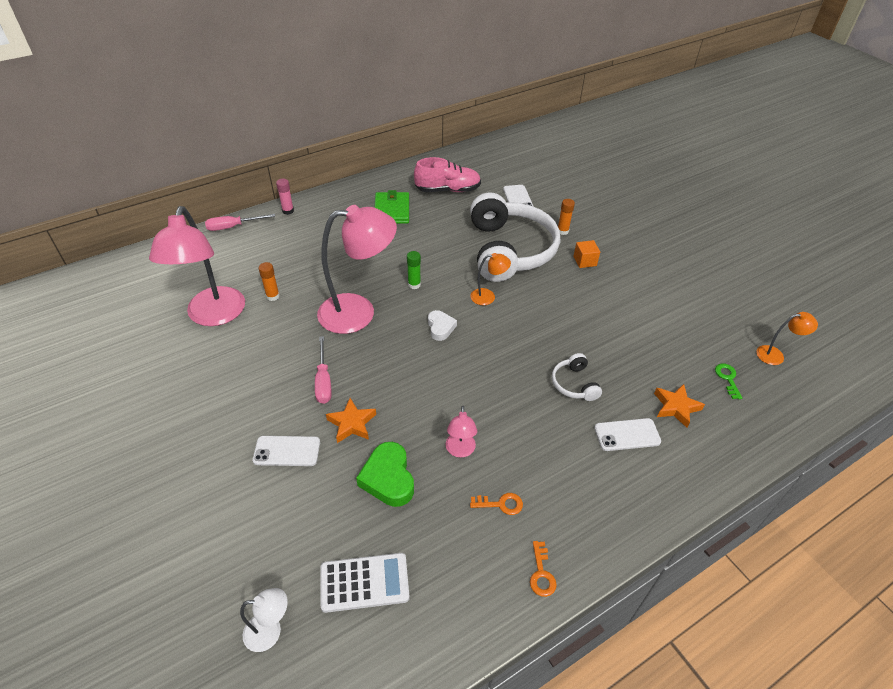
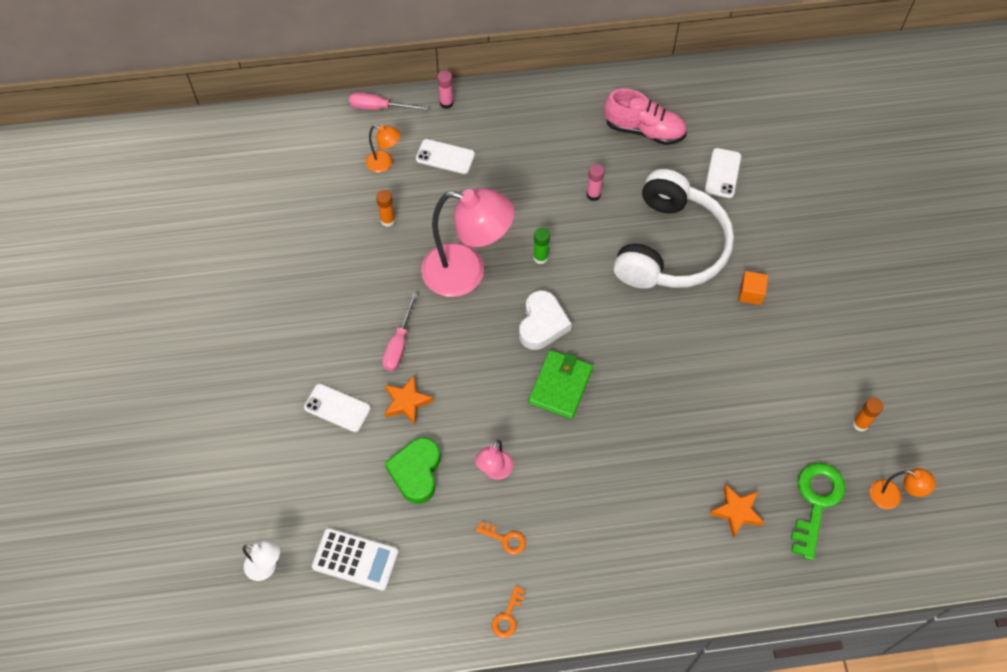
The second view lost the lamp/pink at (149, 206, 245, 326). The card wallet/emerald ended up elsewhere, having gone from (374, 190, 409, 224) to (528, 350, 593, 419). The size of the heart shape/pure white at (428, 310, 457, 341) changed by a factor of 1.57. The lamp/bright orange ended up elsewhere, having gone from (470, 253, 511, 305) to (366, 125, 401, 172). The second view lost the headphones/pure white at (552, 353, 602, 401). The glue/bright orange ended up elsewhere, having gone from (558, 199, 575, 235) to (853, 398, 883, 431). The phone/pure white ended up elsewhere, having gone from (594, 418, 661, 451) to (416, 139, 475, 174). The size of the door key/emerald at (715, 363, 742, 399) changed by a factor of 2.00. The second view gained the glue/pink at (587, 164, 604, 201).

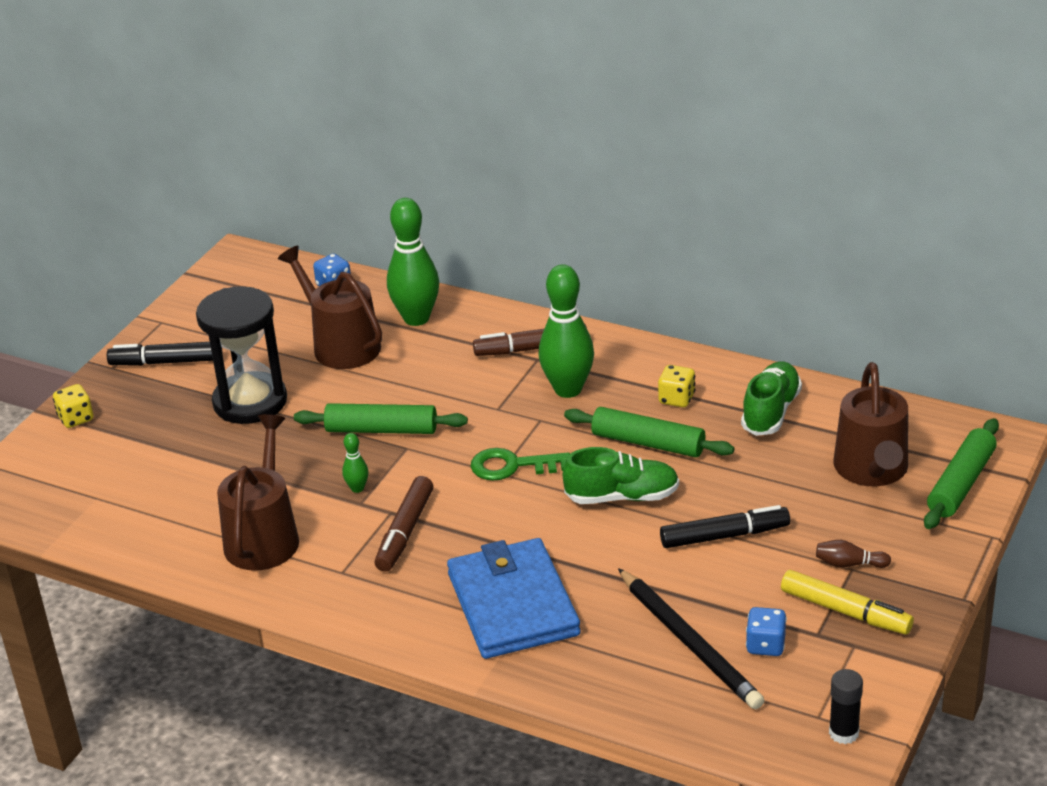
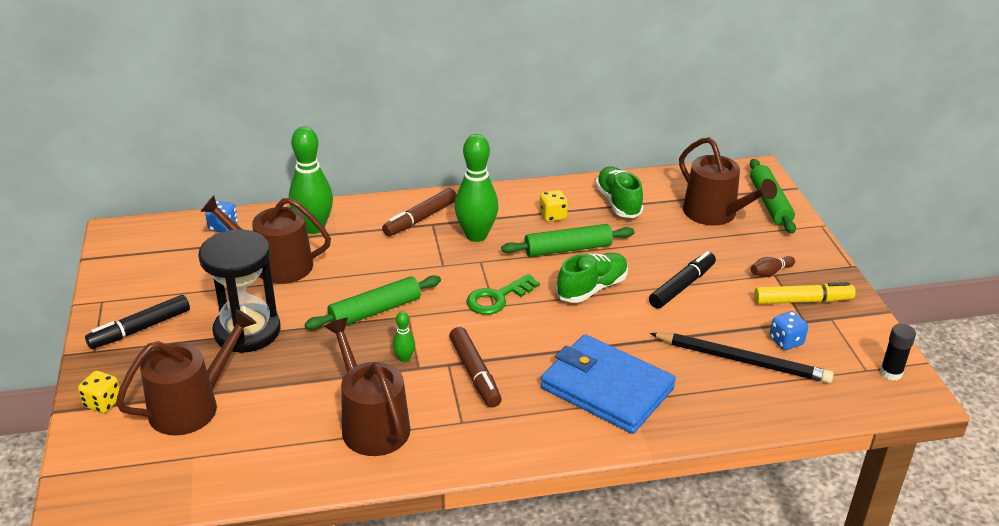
The second view gained the sprinkling can/brown at (116, 309, 257, 435).

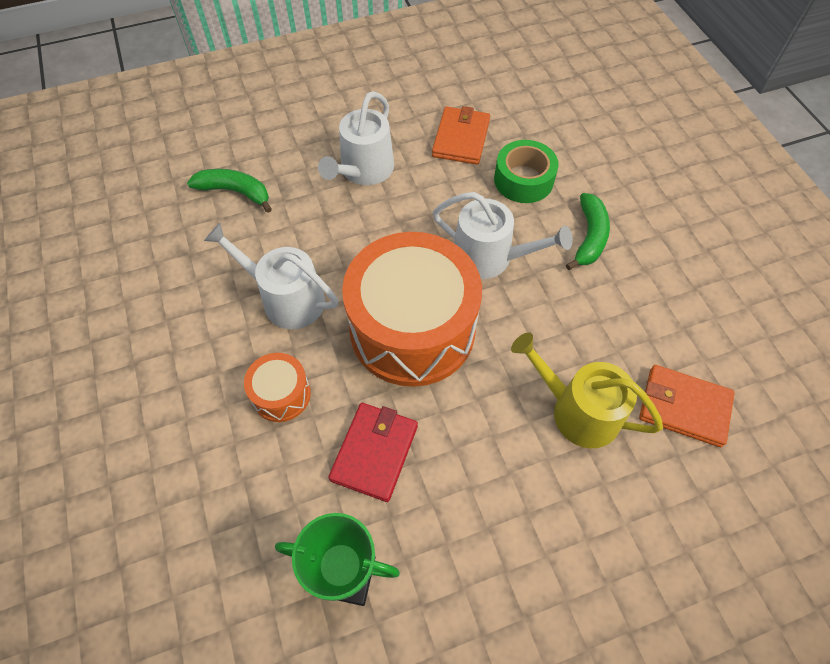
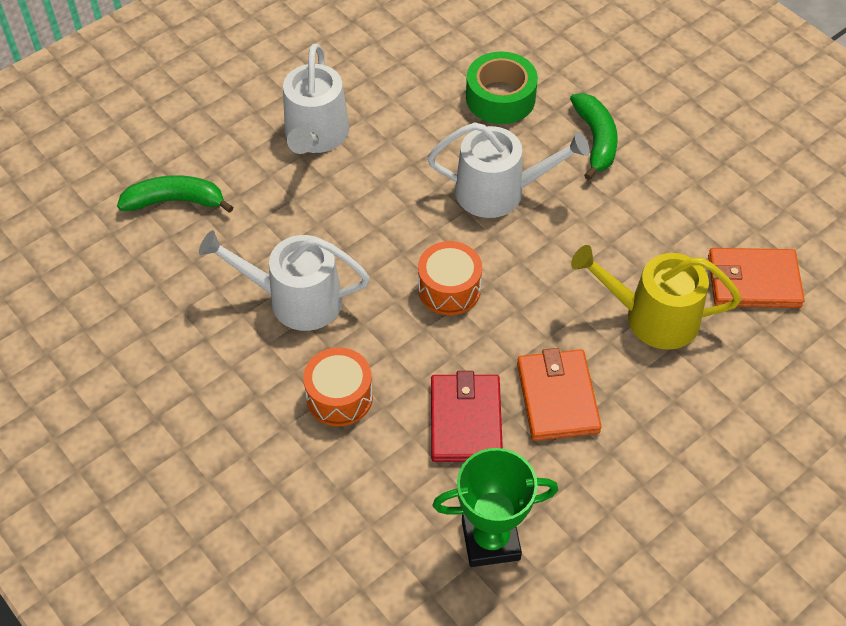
The size of the toy drum/bright orange at (342, 232, 482, 387) changed by a factor of 0.44. The card wallet/bright orange ended up elsewhere, having gone from (432, 106, 490, 165) to (517, 348, 602, 441).

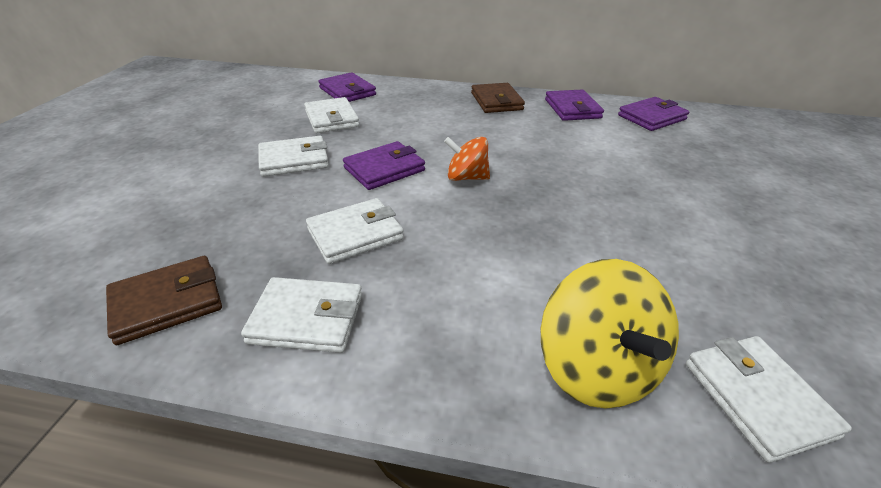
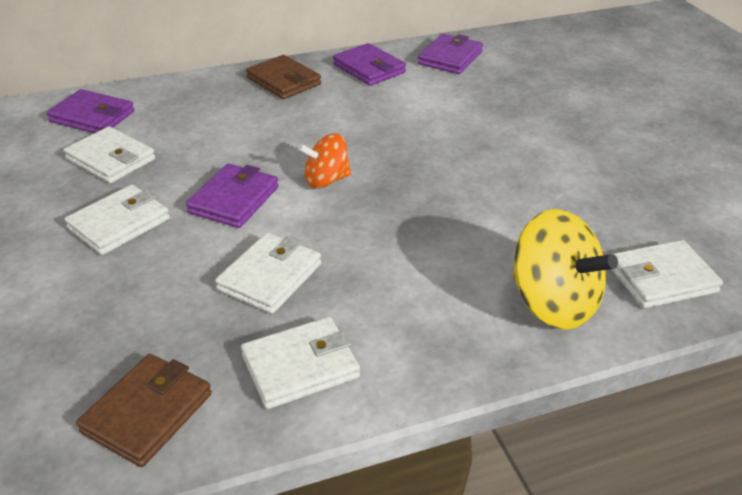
The card wallet/pure white at (686, 336, 852, 463) ended up facing another way, 60 degrees counterclockwise from before.

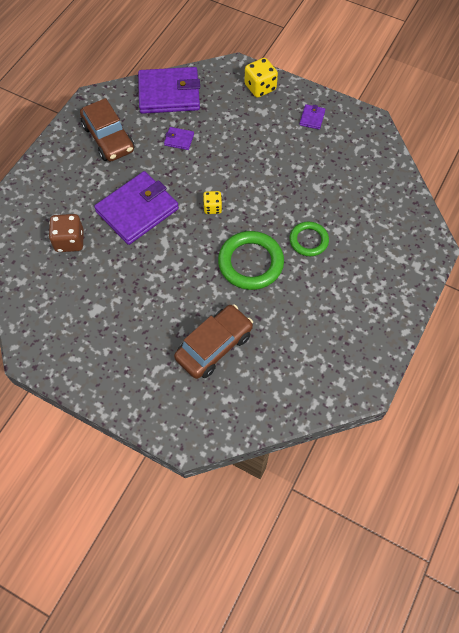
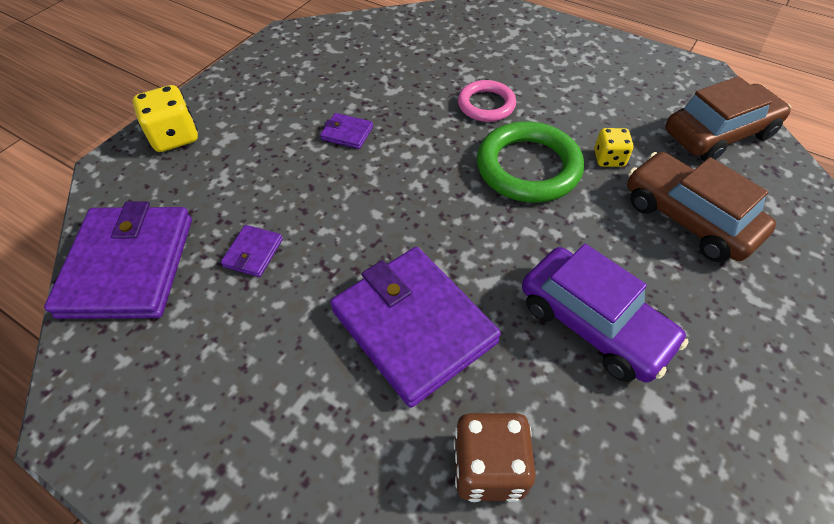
The automobile/brown ended up elsewhere, having gone from (80, 98, 134, 161) to (665, 76, 791, 161). The dice/golden ended up elsewhere, having gone from (203, 191, 222, 214) to (594, 128, 634, 167). What was the ring/emerald at (290, 222, 329, 256) turned into the ring/pink at (458, 80, 516, 122). The card wallet/violet ended up elsewhere, having gone from (299, 104, 326, 130) to (320, 113, 373, 149). The second view gained the automobile/violet at (522, 244, 689, 383).

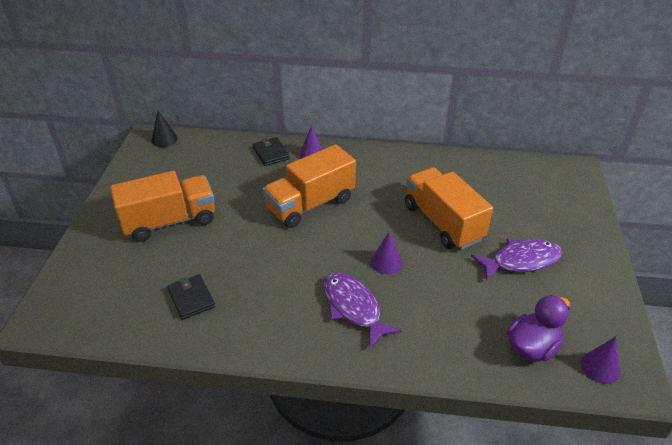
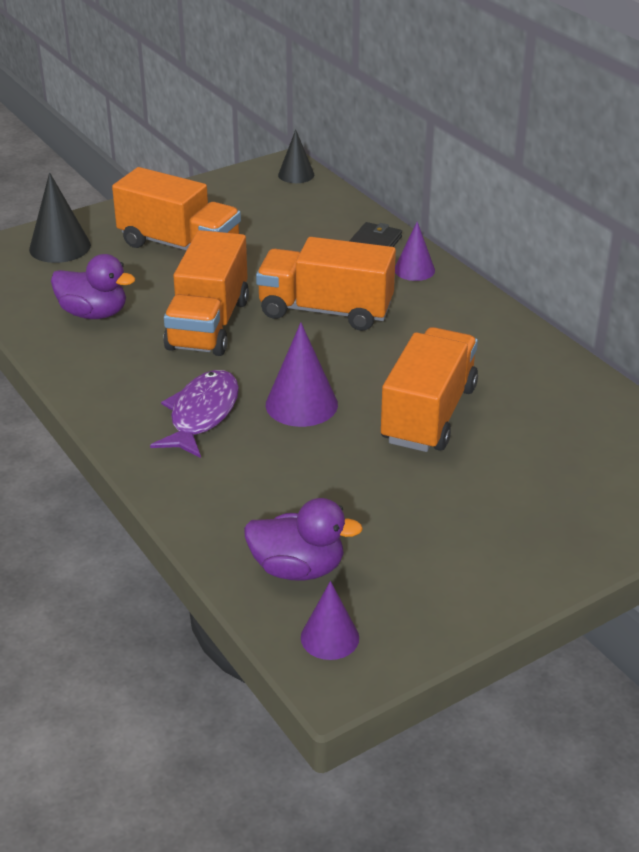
Where the card wallet/black stood at (167, 274, 215, 320), the rubber duck/violet came to stand at (51, 254, 135, 319). The size of the cone shape/violet at (371, 231, 403, 274) changed by a factor of 1.53. The second view lost the toy fish/violet at (471, 238, 563, 281). The second view gained the cone shape/black at (29, 172, 91, 263). The second view gained the lorry/bright orange at (163, 230, 249, 356).

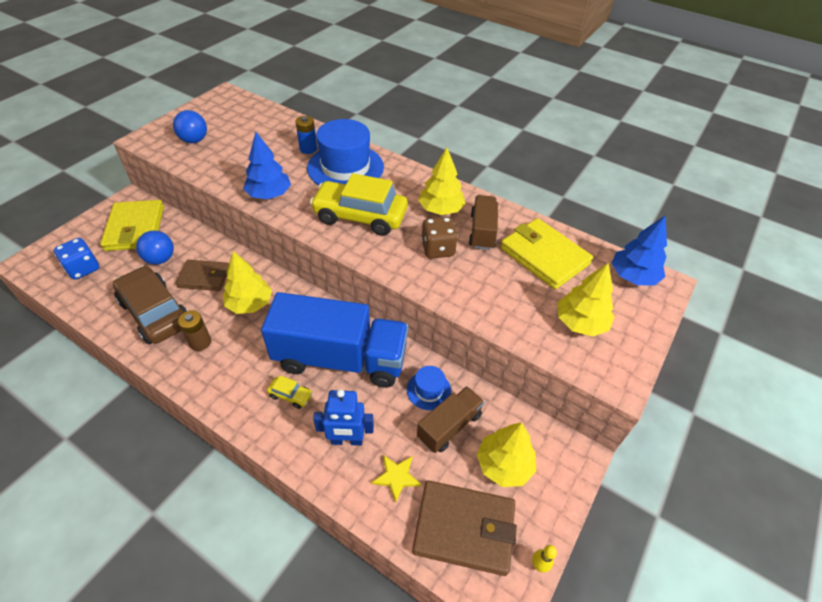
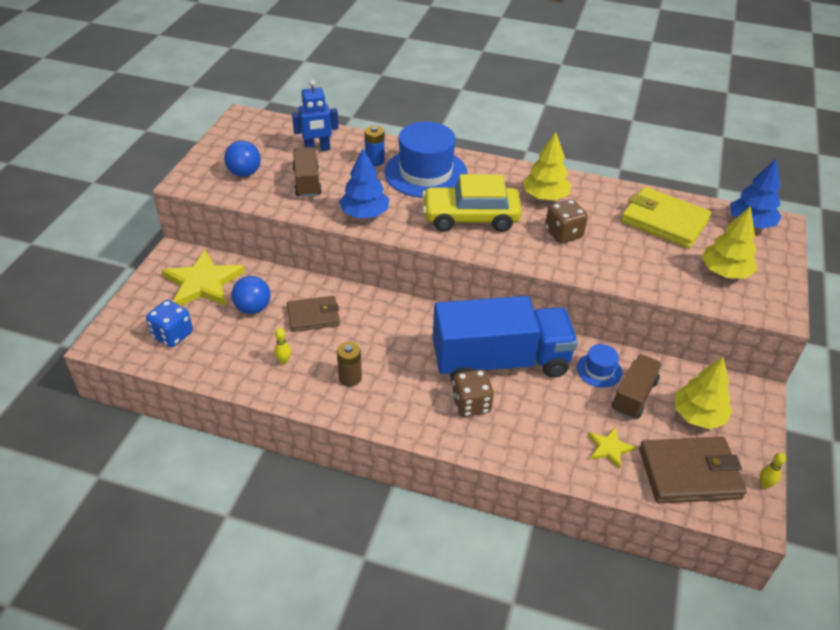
Where the card wallet/golden stood at (100, 200, 164, 251), the star shape/golden came to stand at (162, 249, 245, 306). Where the automobile/brown stood at (113, 266, 188, 344), the tenpin/golden came to stand at (274, 328, 291, 364). The second view lost the tree/golden at (223, 251, 272, 314). Where the automobile/golden stood at (267, 375, 313, 409), the dice/brown came to stand at (452, 369, 494, 417). The robot/blue ended up elsewhere, having gone from (313, 389, 374, 446) to (292, 80, 338, 151). The lorry/brown ended up elsewhere, having gone from (469, 195, 498, 250) to (292, 147, 322, 197).

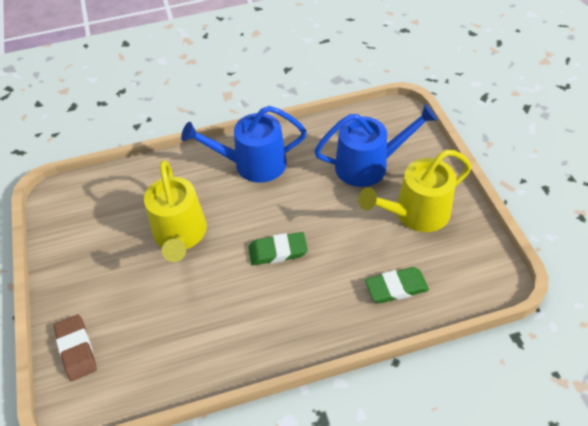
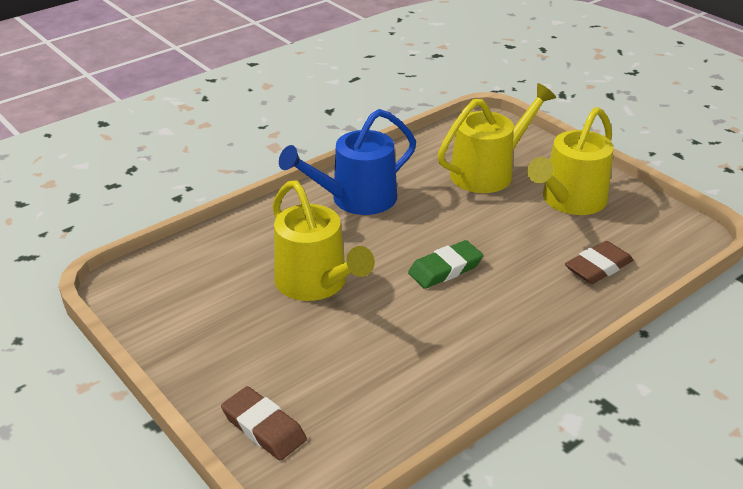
What was the sprinkling can/blue at (314, 104, 437, 187) turned into the sprinkling can/golden at (438, 83, 556, 193). What was the eraser/emerald at (365, 267, 429, 303) turned into the eraser/brown at (565, 241, 633, 284).

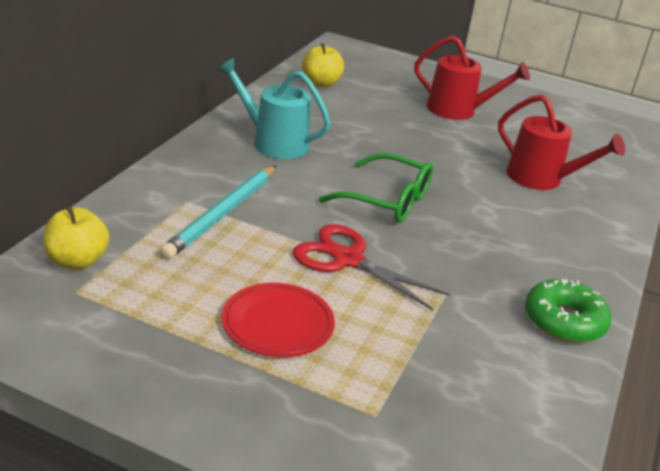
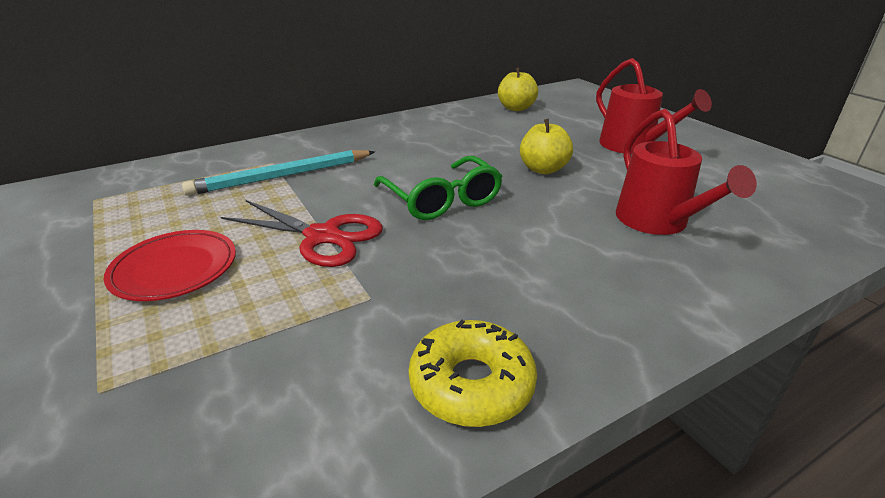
The apple/golden ended up elsewhere, having gone from (43, 206, 109, 270) to (520, 119, 573, 174). The second view lost the sprinkling can/teal at (217, 58, 331, 159). The scissors/crimson at (293, 224, 450, 310) ended up facing another way, 135 degrees clockwise from before. What was the glazed donut/emerald at (525, 279, 611, 343) turned into the glazed donut/golden at (409, 320, 537, 427).

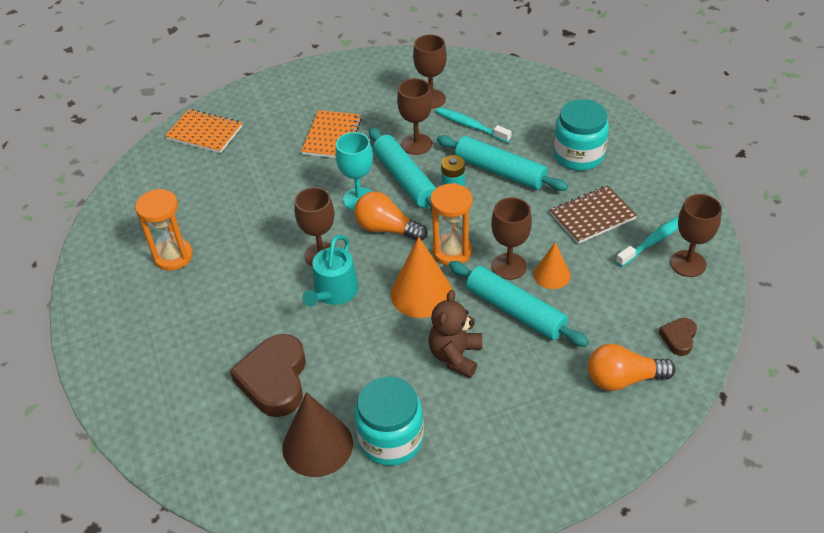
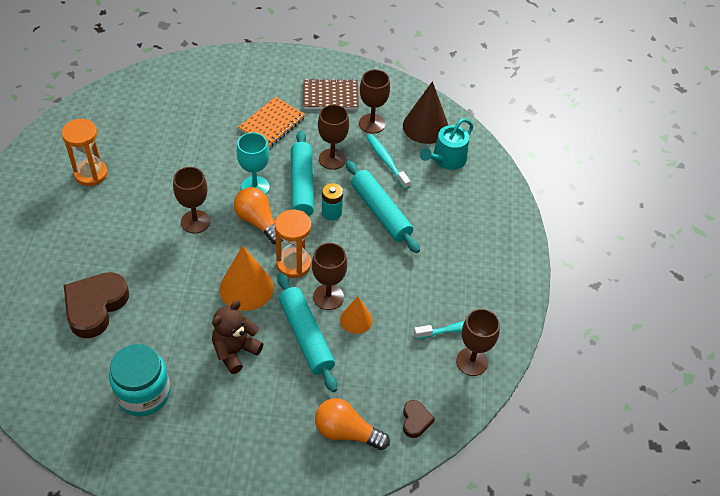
The second view lost the notepad/bright orange at (165, 109, 242, 153). The cone shape/brown ended up elsewhere, having gone from (282, 392, 353, 477) to (403, 81, 448, 144). The sprinkling can/teal ended up elsewhere, having gone from (302, 235, 359, 307) to (420, 118, 473, 170). The notepad/brown ended up elsewhere, having gone from (550, 185, 637, 244) to (303, 78, 359, 109). The second view lost the jar/teal at (554, 99, 609, 170). The heart shape/brown at (659, 318, 697, 356) ended up facing another way, 135 degrees clockwise from before.

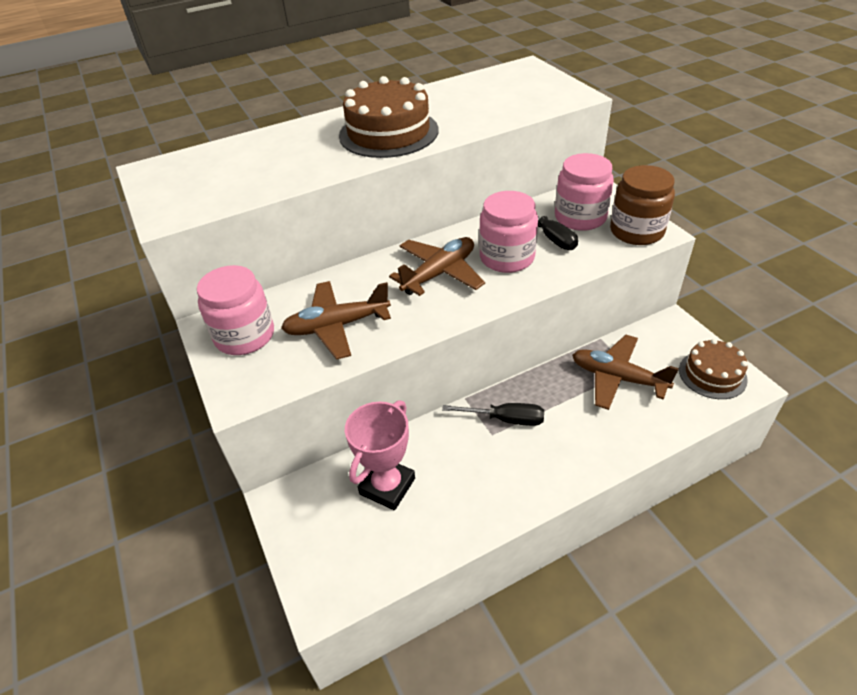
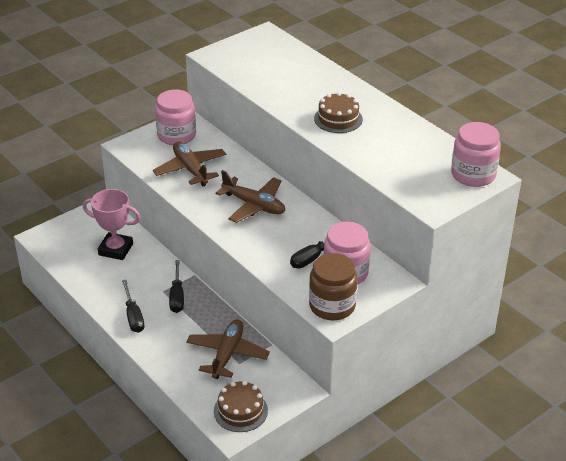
The size of the layer cake/brown at (339, 76, 438, 158) changed by a factor of 0.62. The jar/pink ended up elsewhere, having gone from (479, 191, 538, 273) to (451, 122, 501, 187). The second view gained the screwdriver/black at (122, 280, 145, 333).

